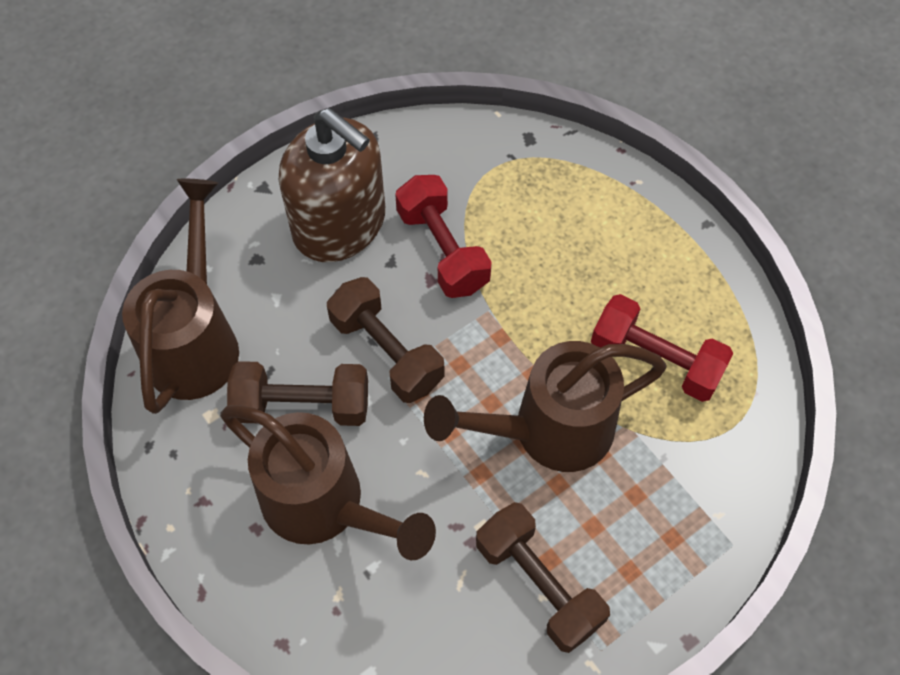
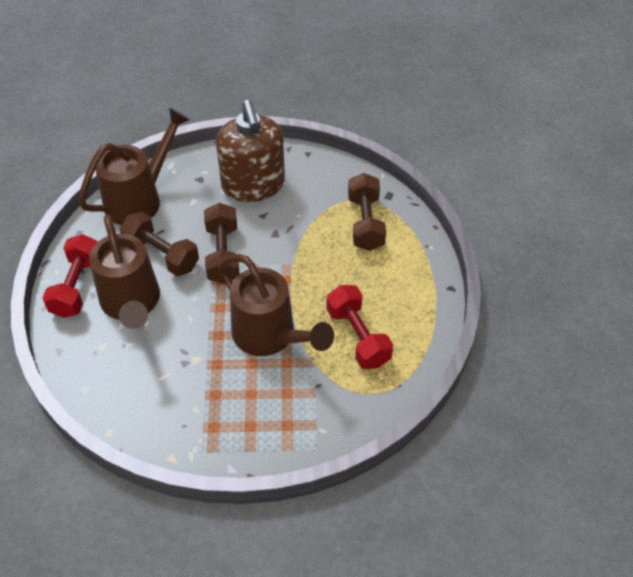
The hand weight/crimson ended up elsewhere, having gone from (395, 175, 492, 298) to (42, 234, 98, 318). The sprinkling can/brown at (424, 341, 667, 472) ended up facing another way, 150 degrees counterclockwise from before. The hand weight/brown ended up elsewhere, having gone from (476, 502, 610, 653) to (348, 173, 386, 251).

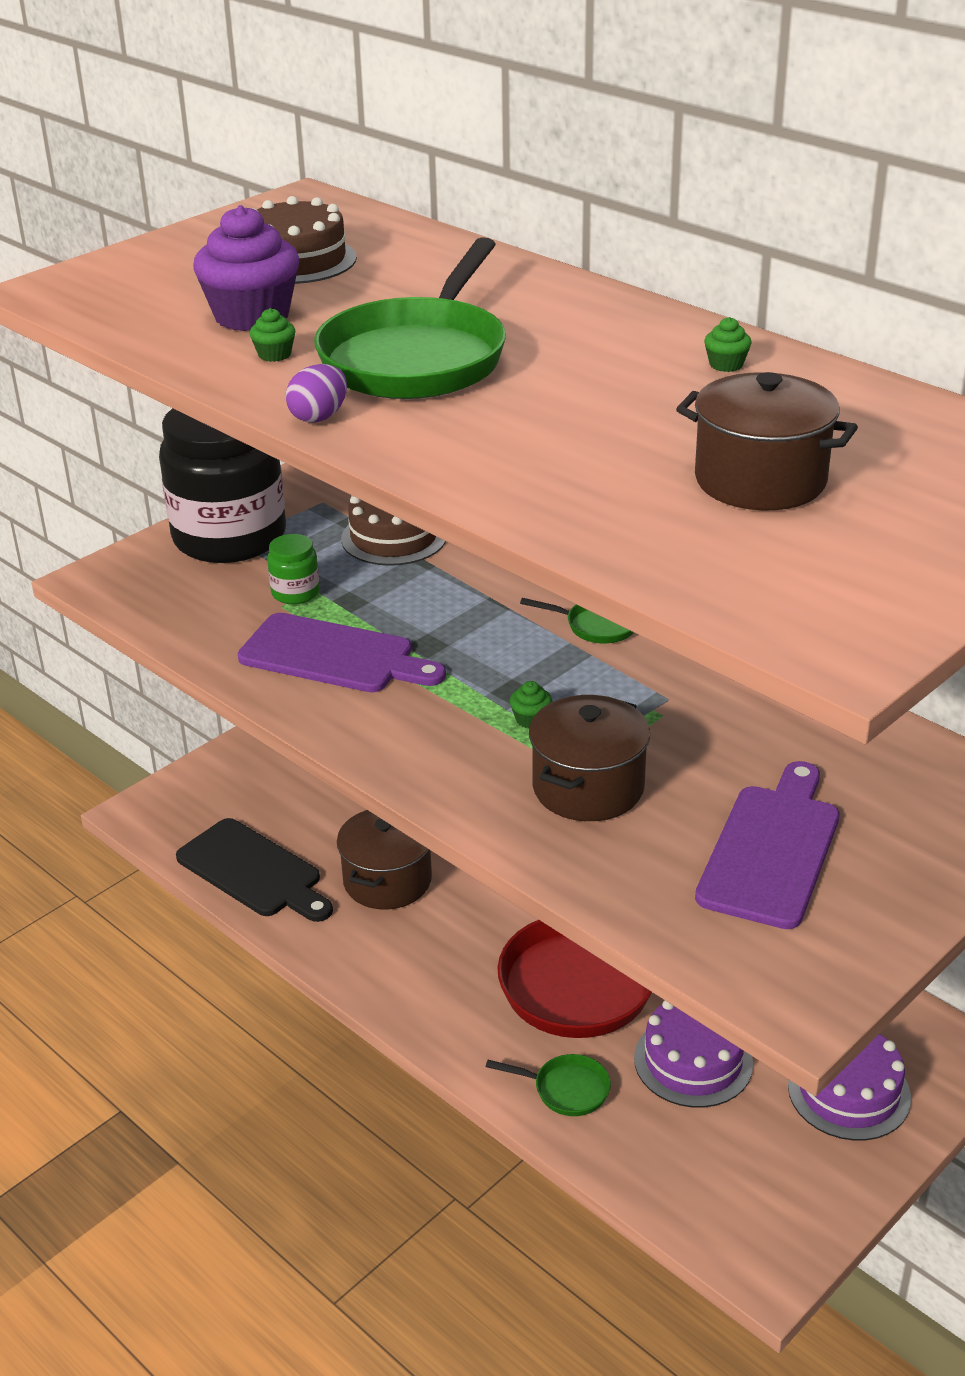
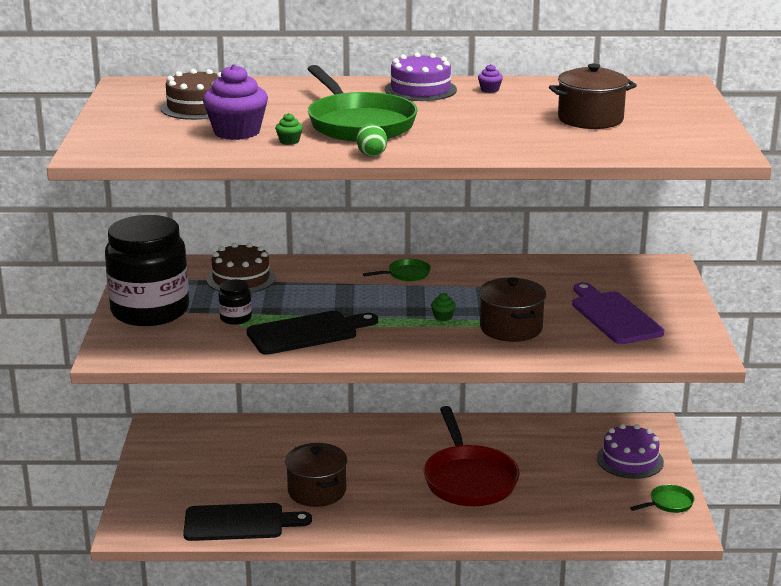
What was the cutting board/violet at (238, 613, 446, 692) turned into the cutting board/black at (247, 311, 378, 355). What was the jar/emerald at (267, 534, 320, 604) turned into the jar/black at (219, 279, 252, 325). What was the egg/violet at (286, 364, 347, 423) turned into the egg/emerald at (356, 124, 387, 157). The skillet/emerald ended up elsewhere, having gone from (486, 1054, 611, 1116) to (630, 485, 695, 513). The layer cake/violet ended up elsewhere, having gone from (634, 1001, 753, 1108) to (385, 52, 457, 101). What was the cupcake/emerald at (704, 317, 751, 372) turned into the cupcake/violet at (478, 64, 503, 93).

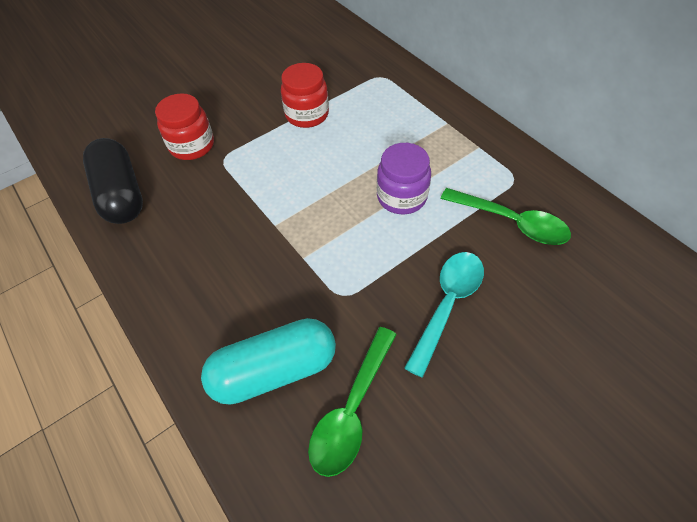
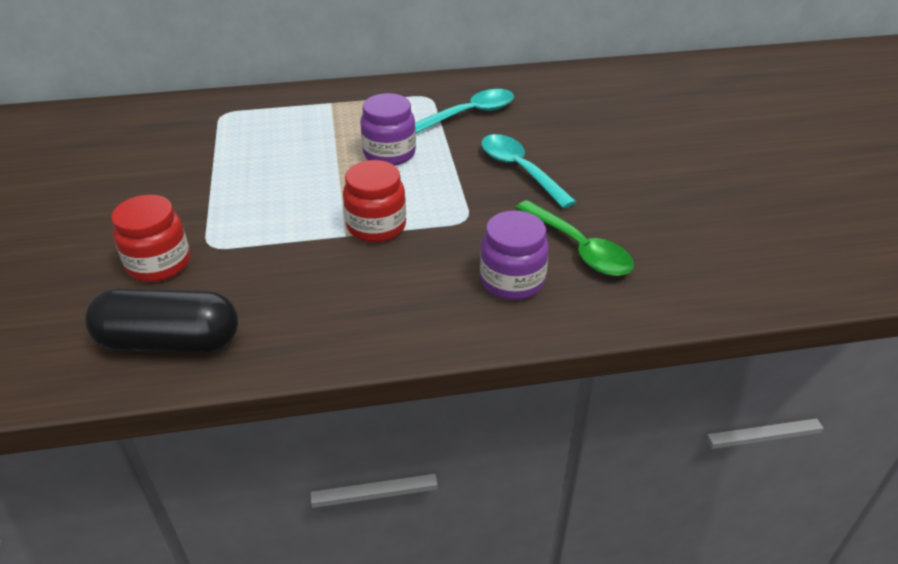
Where the pill shape/teal stood at (201, 318, 336, 405), the jar/violet came to stand at (480, 211, 549, 300). The jar/crimson ended up elsewhere, having gone from (281, 63, 329, 128) to (343, 160, 406, 242). What was the tablespoon/emerald at (441, 188, 571, 245) turned into the tablespoon/teal at (415, 89, 514, 134).

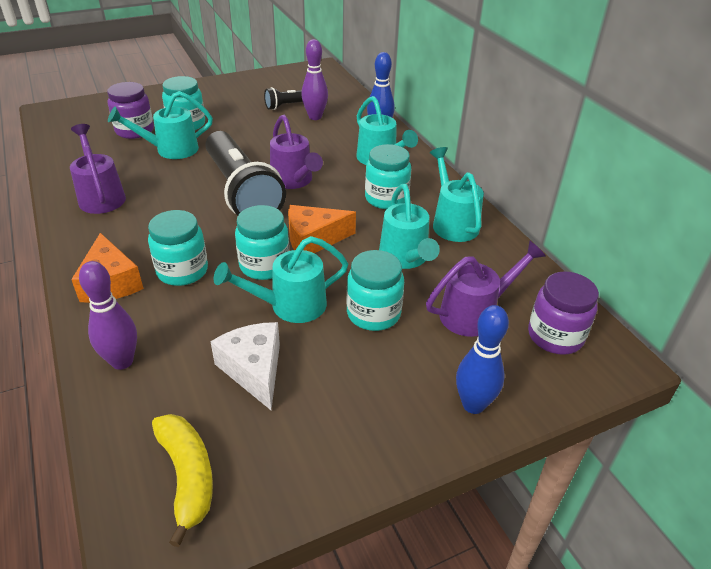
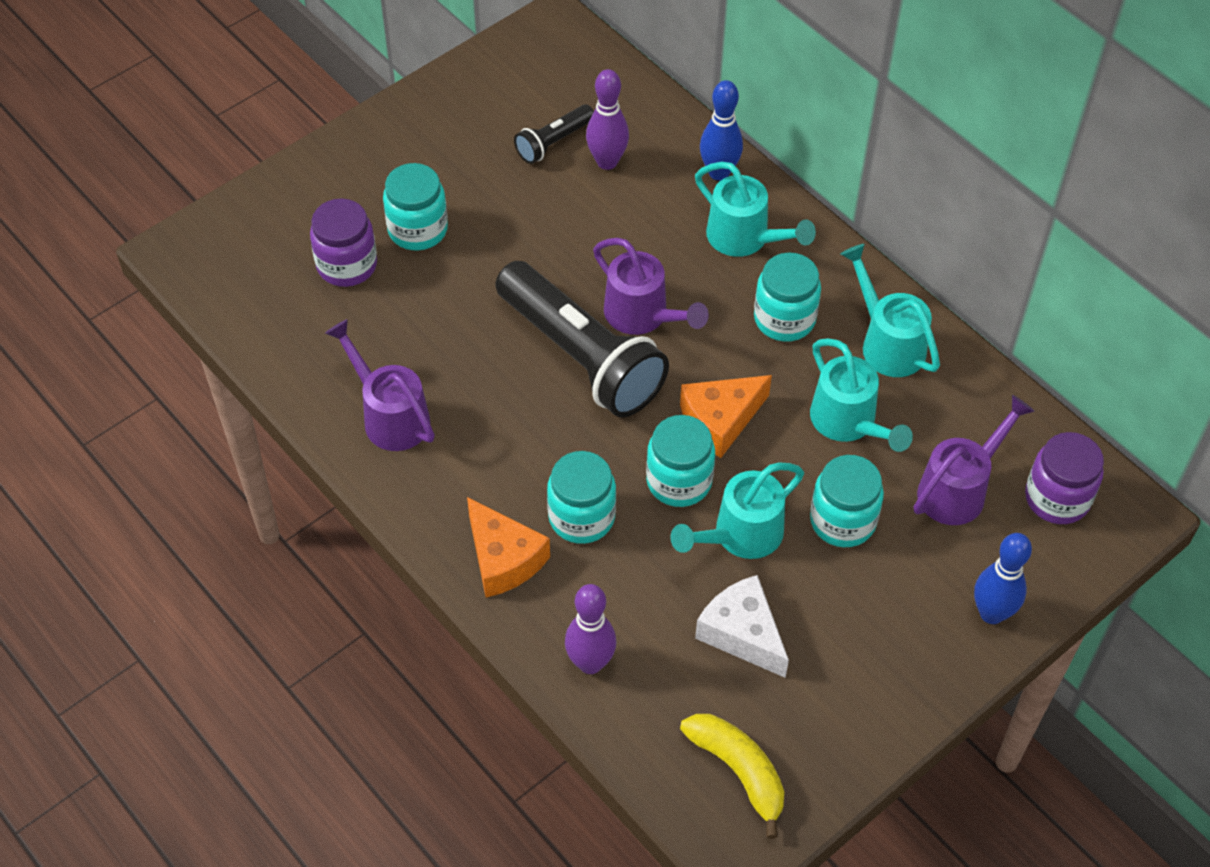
The second view lost the sprinkling can/teal at (108, 91, 213, 159).

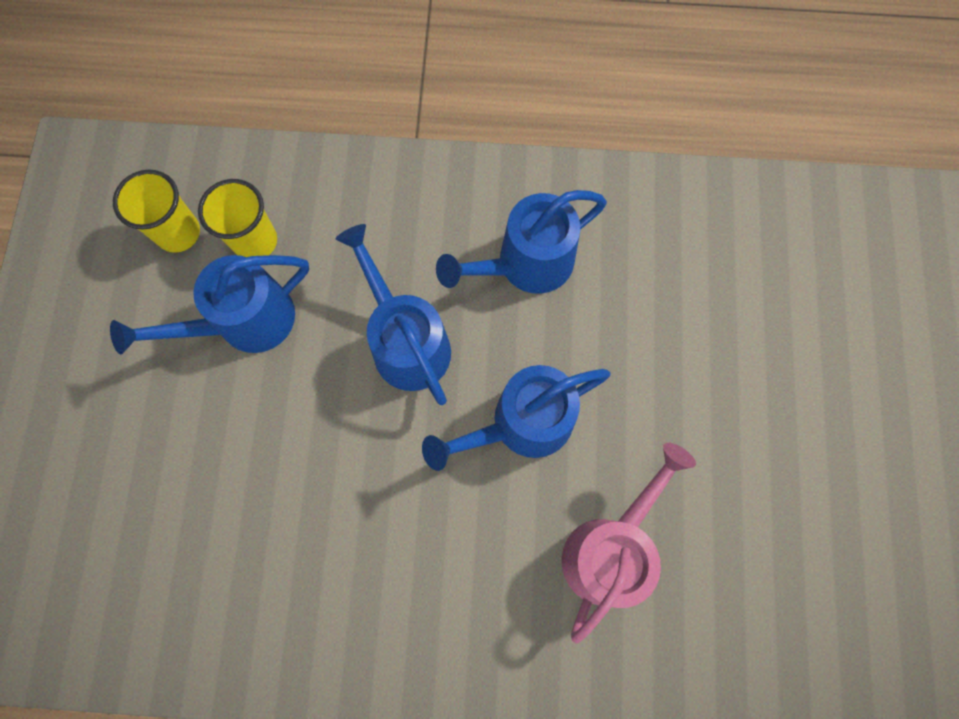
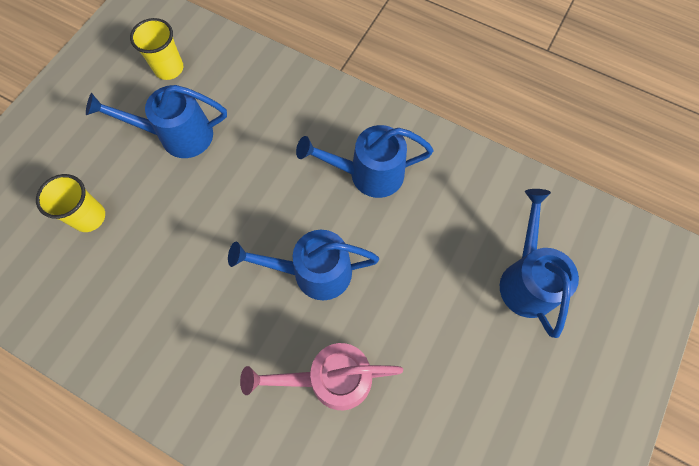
The tumbler/golden ended up elsewhere, having gone from (198, 179, 277, 257) to (36, 174, 105, 232). The sprinkling can/blue ended up elsewhere, having gone from (336, 224, 451, 405) to (500, 189, 579, 338). The sprinkling can/pink at (562, 443, 696, 643) ended up facing another way, 150 degrees counterclockwise from before.

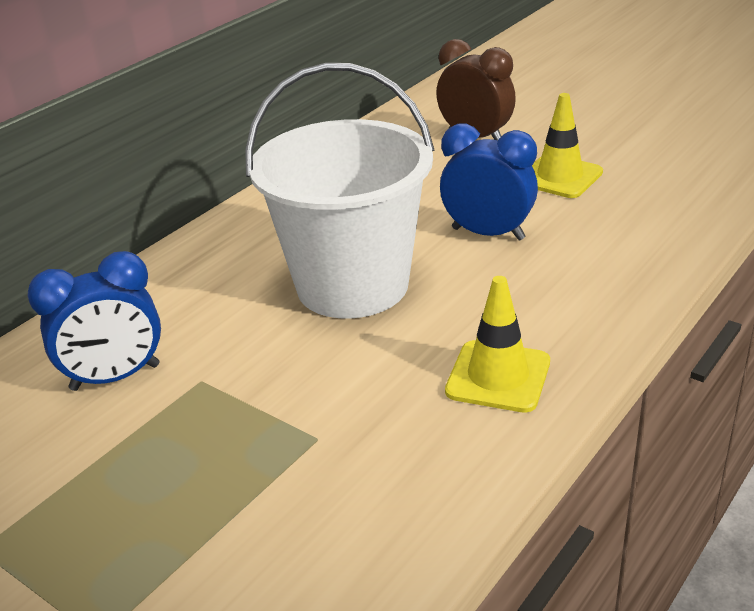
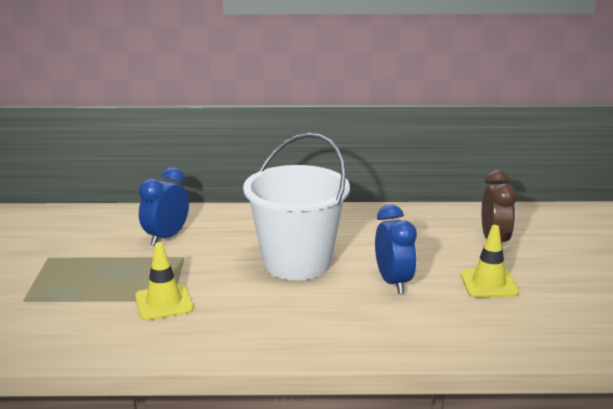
The alarm clock/blue at (28, 251, 161, 391) ended up facing another way, 90 degrees clockwise from before. The traffic cone/golden ended up elsewhere, having gone from (445, 276, 550, 413) to (135, 242, 193, 320).

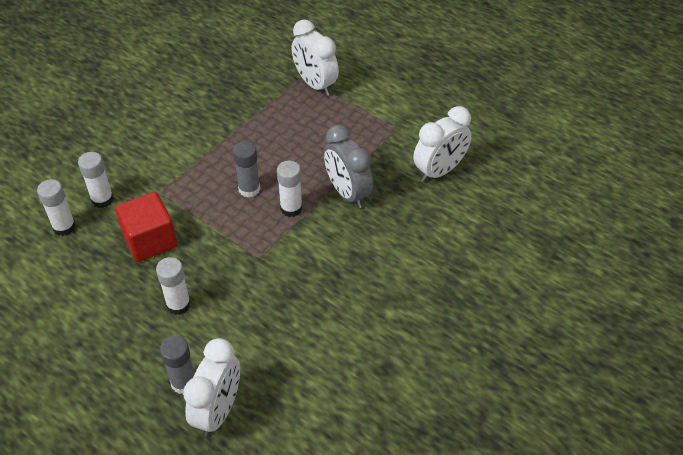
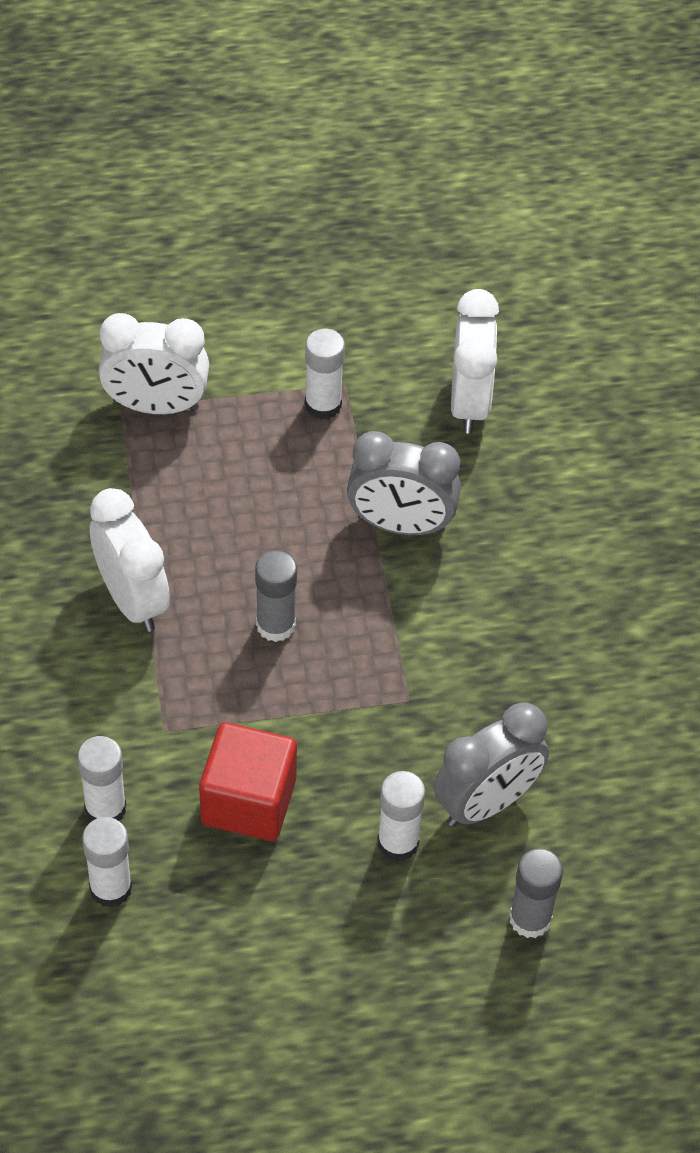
The alarm clock/pure white ended up elsewhere, having gone from (183, 338, 240, 436) to (90, 488, 170, 632). The glue/pure white ended up elsewhere, having gone from (277, 161, 302, 217) to (305, 329, 345, 420). The second view gained the alarm clock/grey at (434, 702, 549, 827).

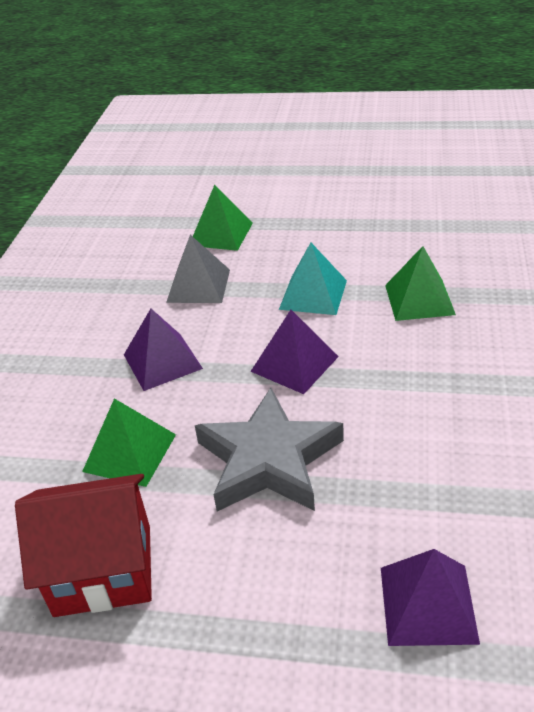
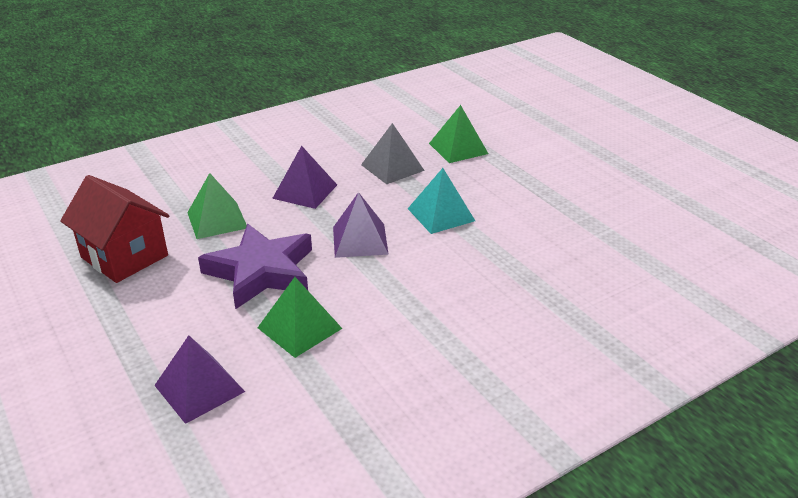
What was the star shape/grey at (195, 388, 344, 511) turned into the star shape/violet at (198, 224, 312, 310). The solid pyramid/emerald ended up elsewhere, having gone from (385, 246, 456, 321) to (258, 277, 343, 358).

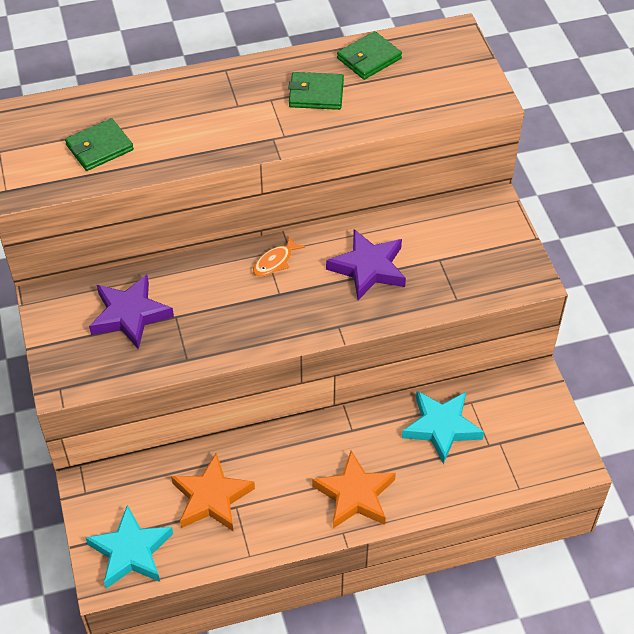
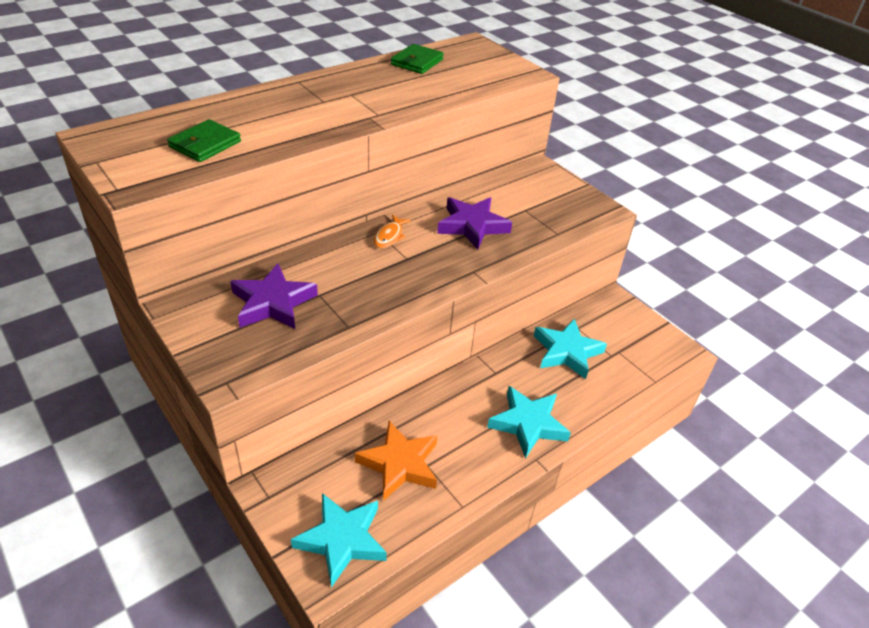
The second view lost the card wallet/emerald at (288, 72, 344, 110). What was the star shape/bright orange at (312, 451, 396, 529) turned into the star shape/teal at (487, 386, 571, 459).

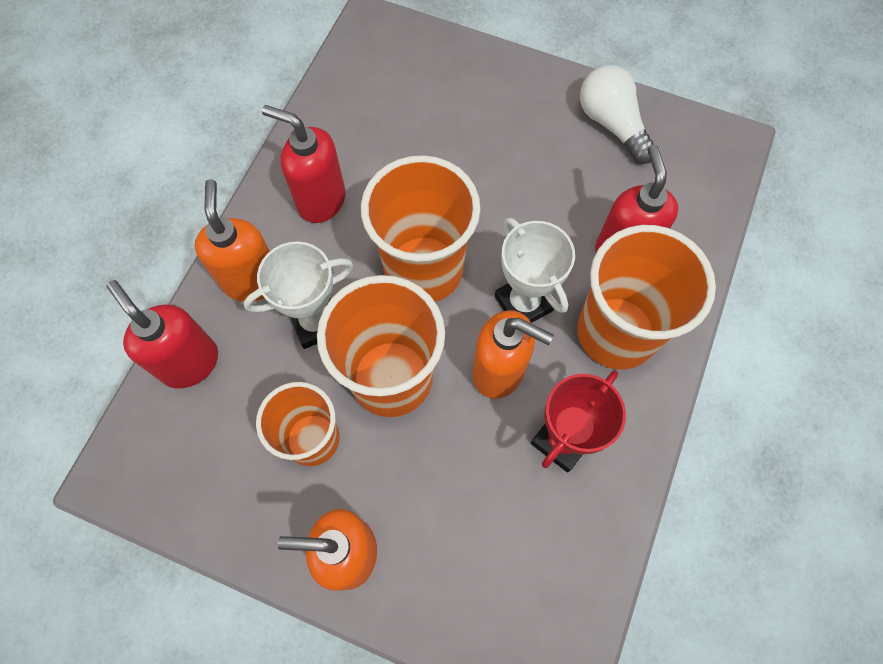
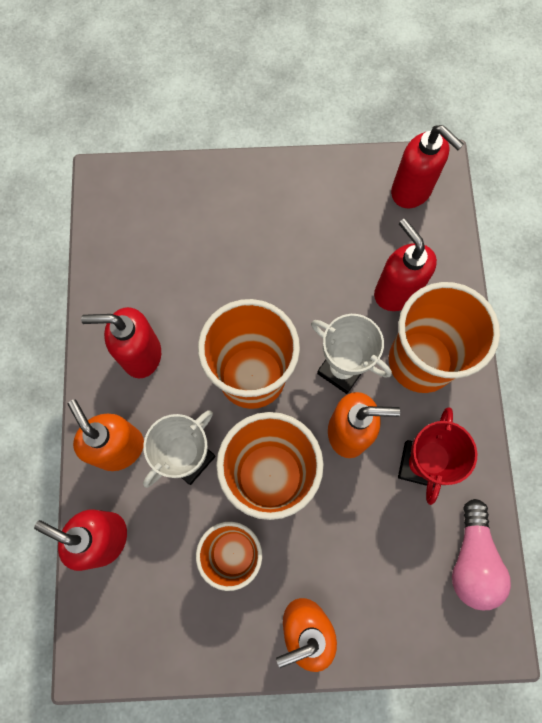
The second view lost the light bulb/pure white at (580, 65, 654, 164). The second view gained the pump bottle/crimson at (391, 125, 464, 208). The second view gained the light bulb/pink at (452, 499, 511, 610).

